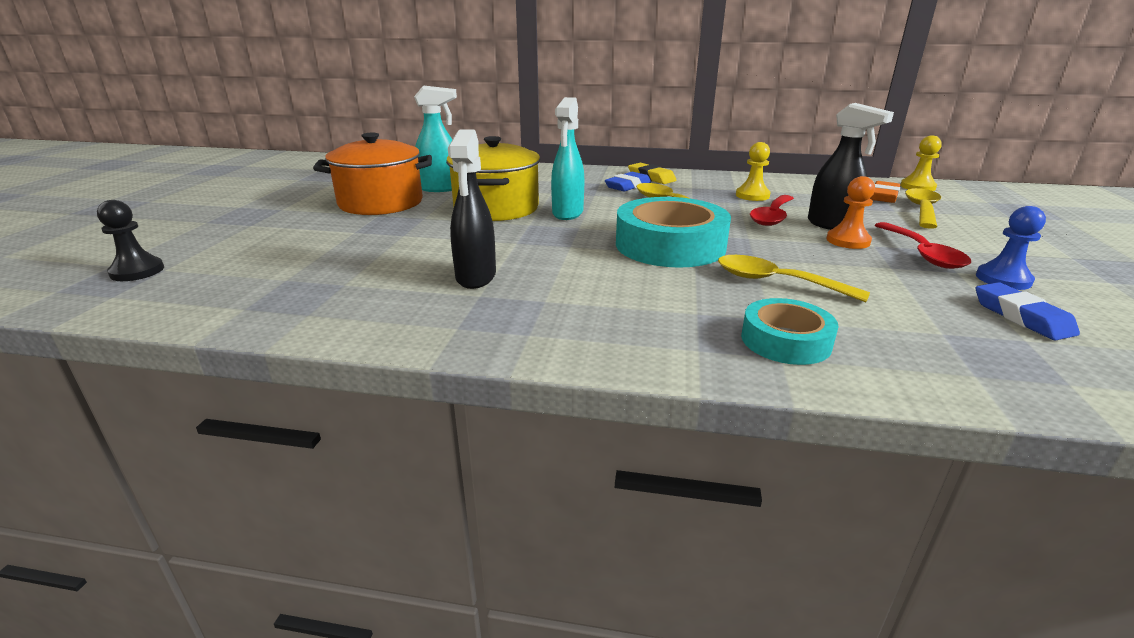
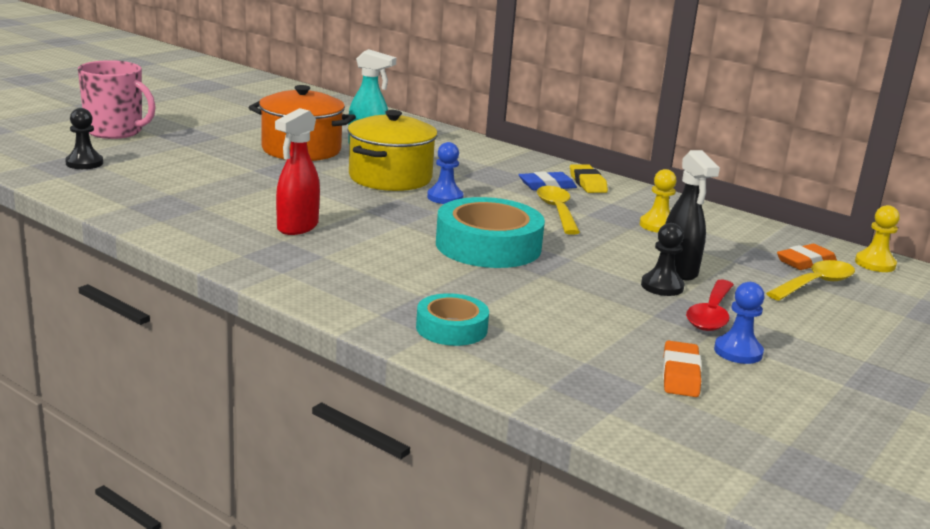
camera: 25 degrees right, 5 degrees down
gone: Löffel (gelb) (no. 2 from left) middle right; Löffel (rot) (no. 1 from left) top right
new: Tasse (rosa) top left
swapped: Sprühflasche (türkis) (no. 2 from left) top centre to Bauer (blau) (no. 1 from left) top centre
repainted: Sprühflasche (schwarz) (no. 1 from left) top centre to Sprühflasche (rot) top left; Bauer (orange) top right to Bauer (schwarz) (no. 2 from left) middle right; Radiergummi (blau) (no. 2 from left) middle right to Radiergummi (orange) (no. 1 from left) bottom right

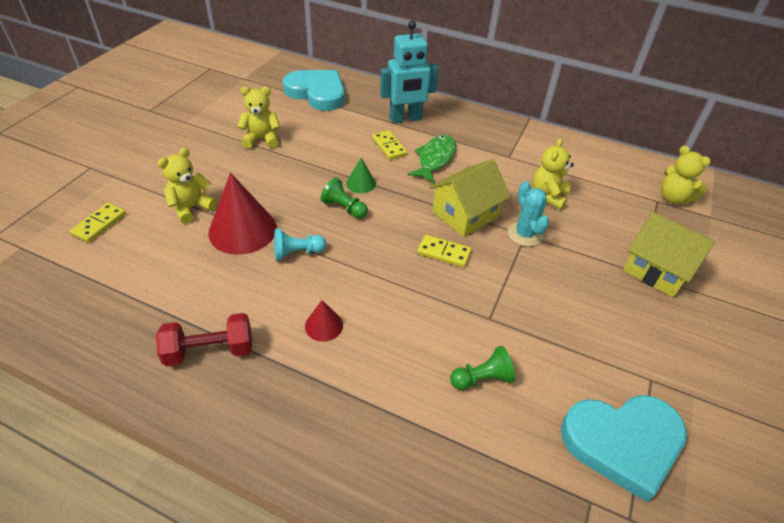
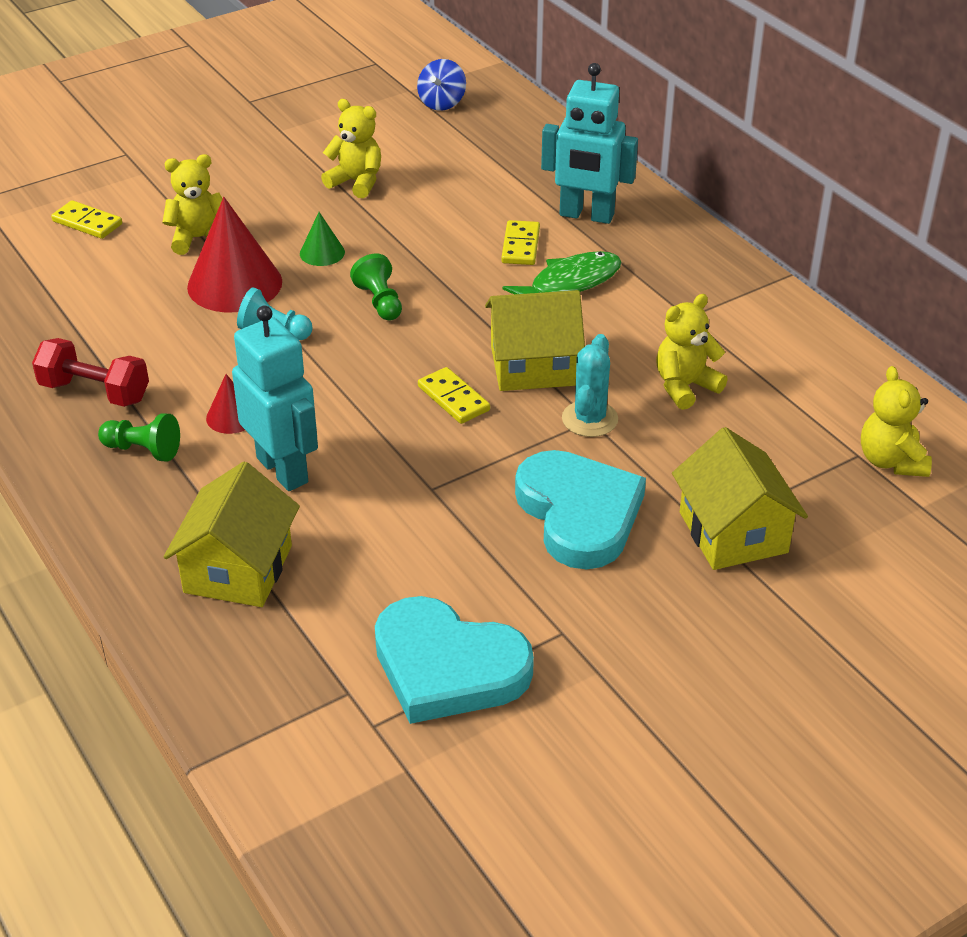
camera: 35 degrees right, 5 degrees down
new: Haus (gelb) (no. 1 from left) middle left; Roboter (türkis) (no. 1 from left) middle left; Kreisel (blau) top centre
shifted: Bauer (grün) (no. 2 from left in the first image) bottom centre to Bauer (grün) (no. 1 from left) middle left; Kegel (grün) centre to top left; Herz (türkis) (no. 1 from left in the first image) top centre to Herz (türkis) (no. 2 from left) centre
rotated: Dominostein (gelb) (no. 1 from left) middle left = top left 60 degrees clockwise

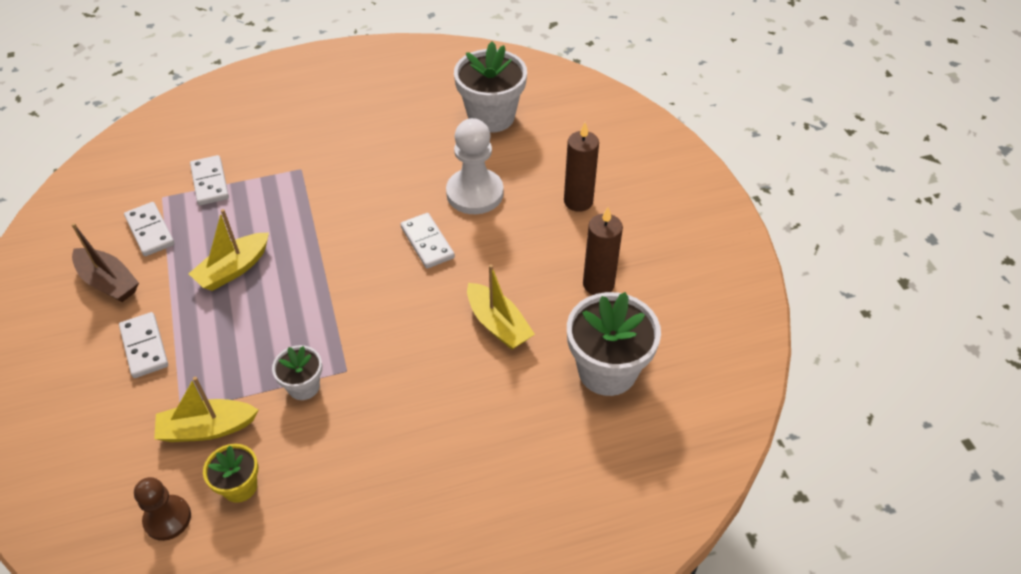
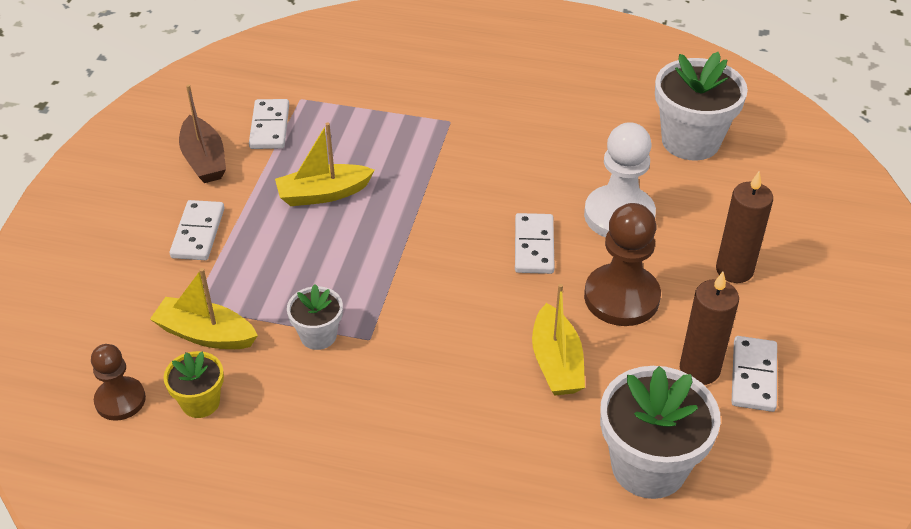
camera: 30 degrees right, 5 degrees down
new: Bauer (braun) (no. 2 from left) middle right
shifted: Dominostein (weiß) (no. 3 from left in the first image) top left to Dominostein (weiß) (no. 4 from left) bottom right

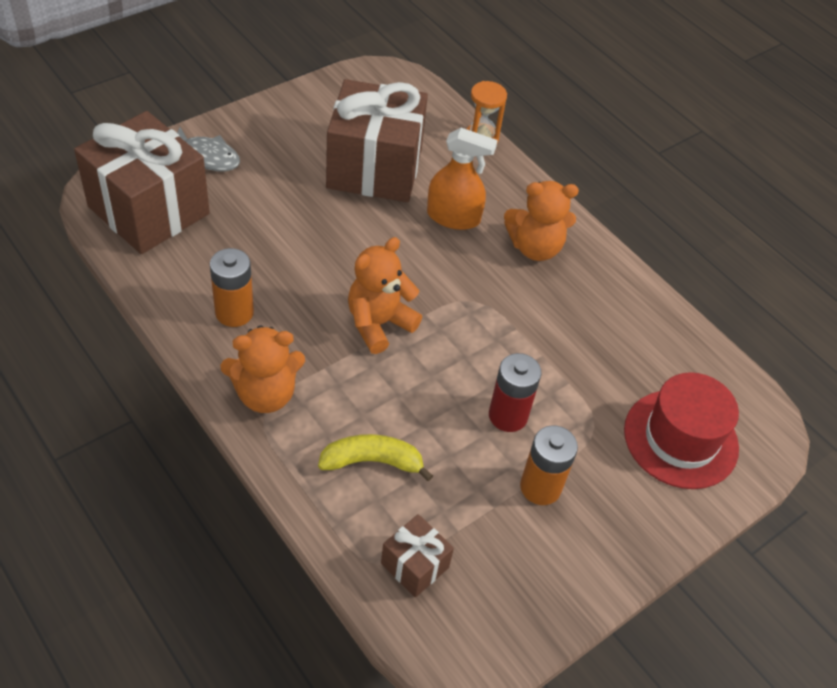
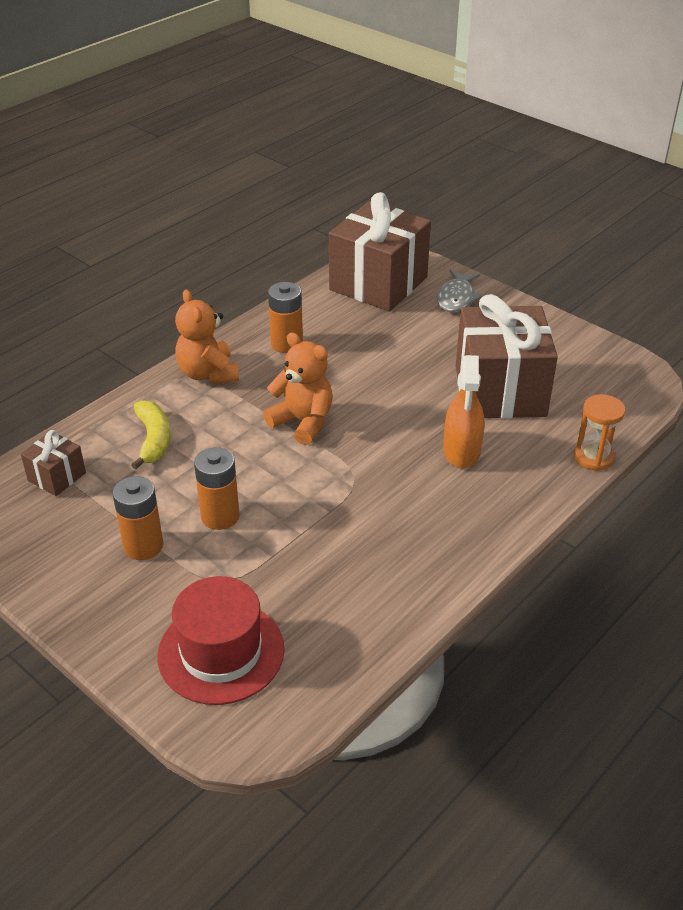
camera: 85 degrees right, 10 degrees down
gone: Teddybär (orange) (no. 3 from left) top centre
repainted: Batterie (rot) centre to Batterie (orange) (no. 2 from left) middle left

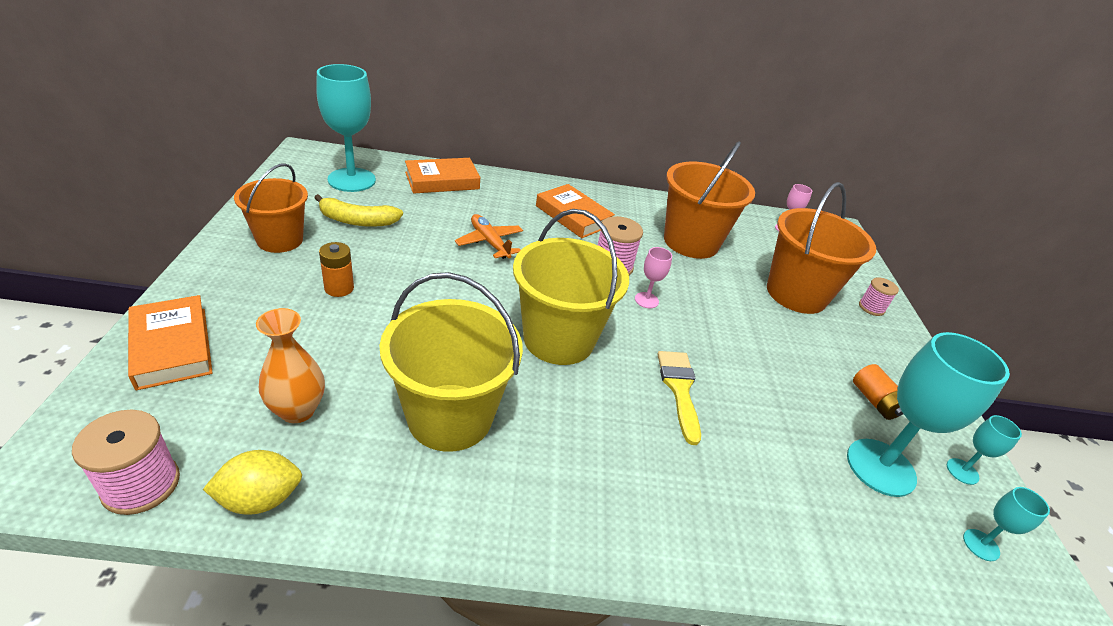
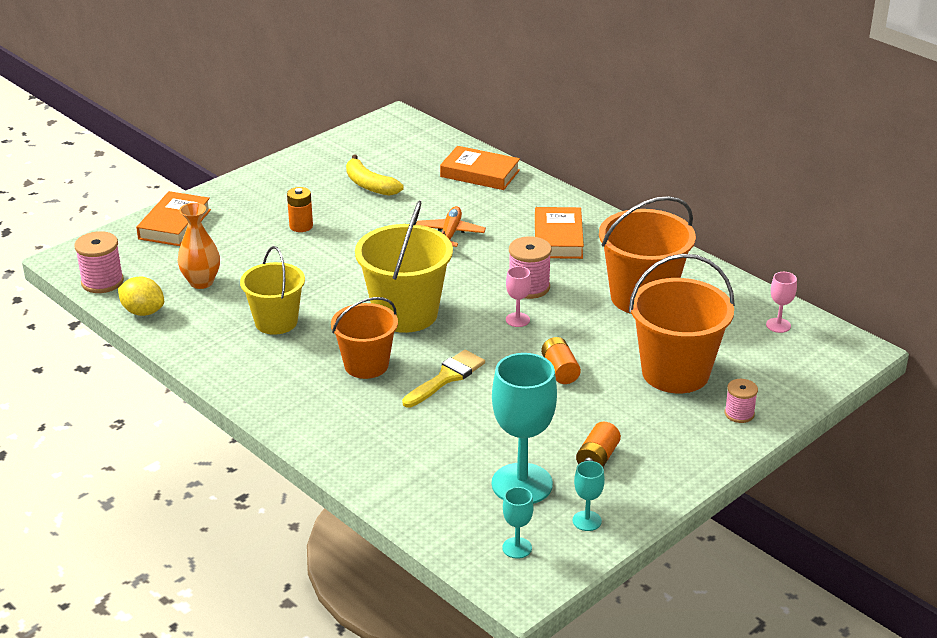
camera: 50 degrees right, 5 degrees down
gone: Kelch (türkis) (no. 1 from left) top left
new: Batterie (orange) (no. 2 from left) centre
shifted: Eimer (orange) (no. 1 from left) top left to centre
scaled: Eimer (gelb) (no. 1 from left) centre = middle left x0.66

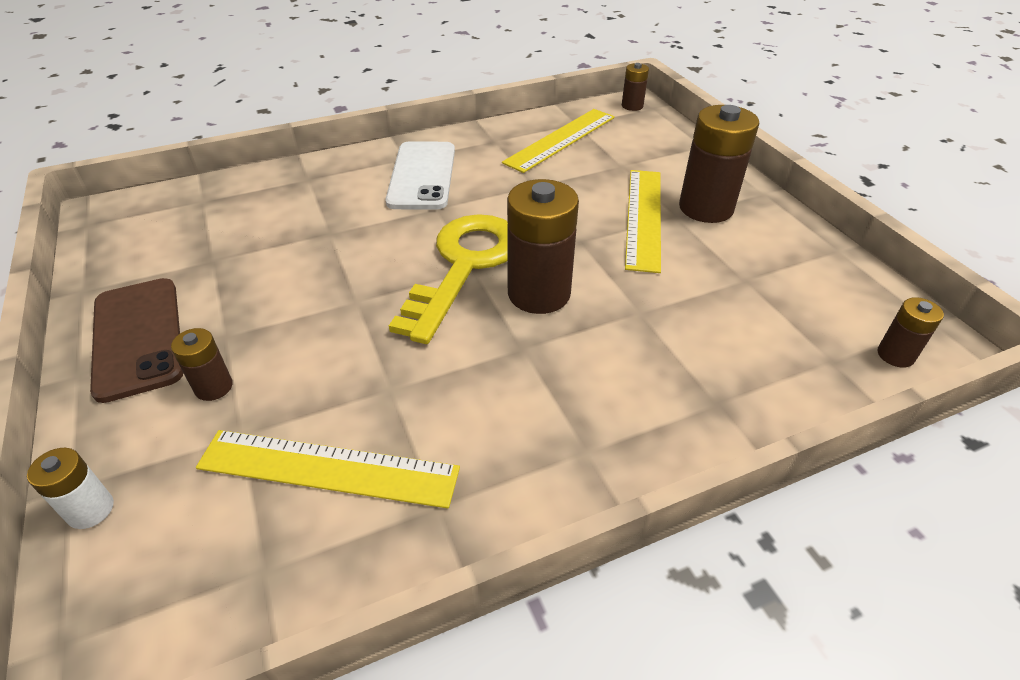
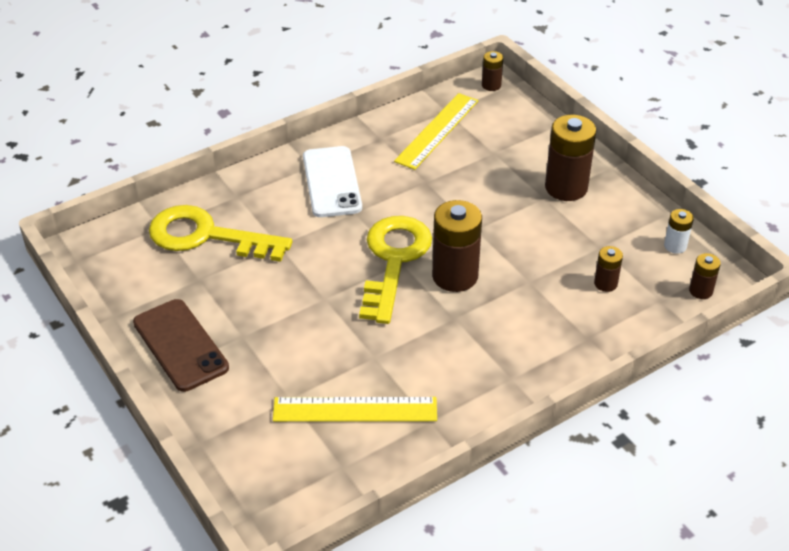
camera: 10 degrees left, 0 degrees up
gone: Lineal (gelb) (no. 3 from left) top centre
new: Schlüssel (gelb) (no. 1 from left) middle left
shifted: Batterie (braun) (no. 1 from left in the first image) middle left to Batterie (braun) (no. 4 from left) middle right; Batterie (weiß) bottom left to middle right

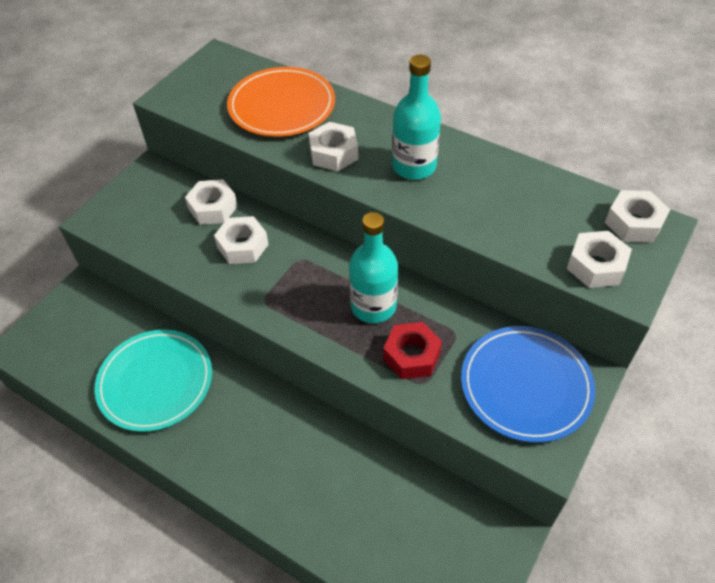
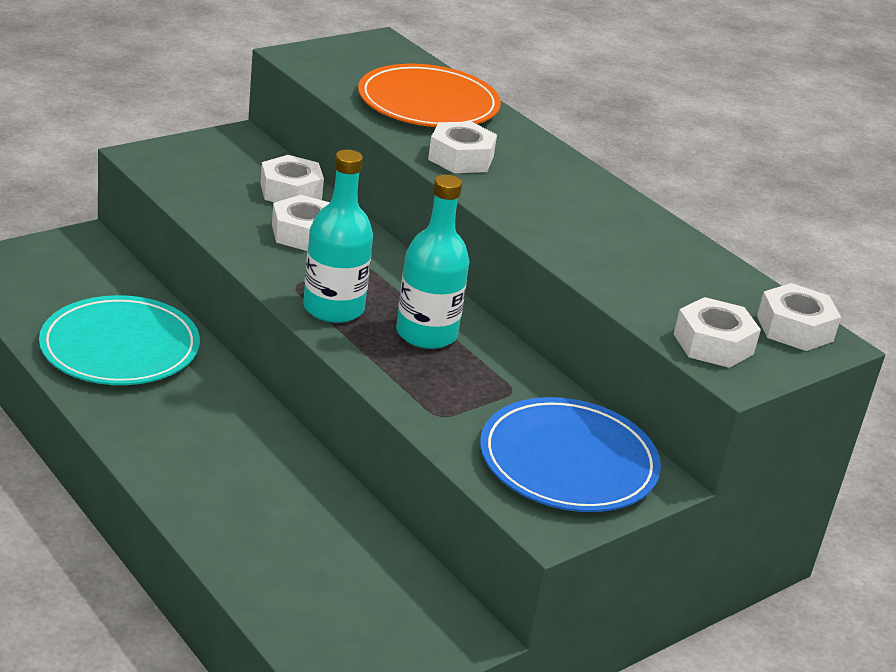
camera: 15 degrees right, 20 degrees down
gone: Sechskantmutter (rot) centre
shifted: Flasche (türkis) (no. 2 from left in the first image) top centre to Flasche (türkis) (no. 1 from left) centre

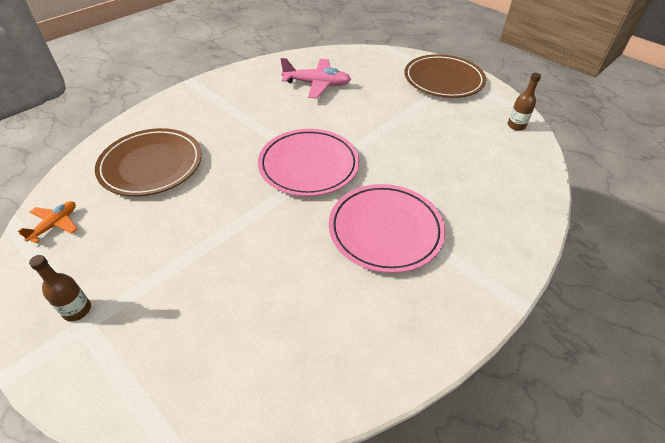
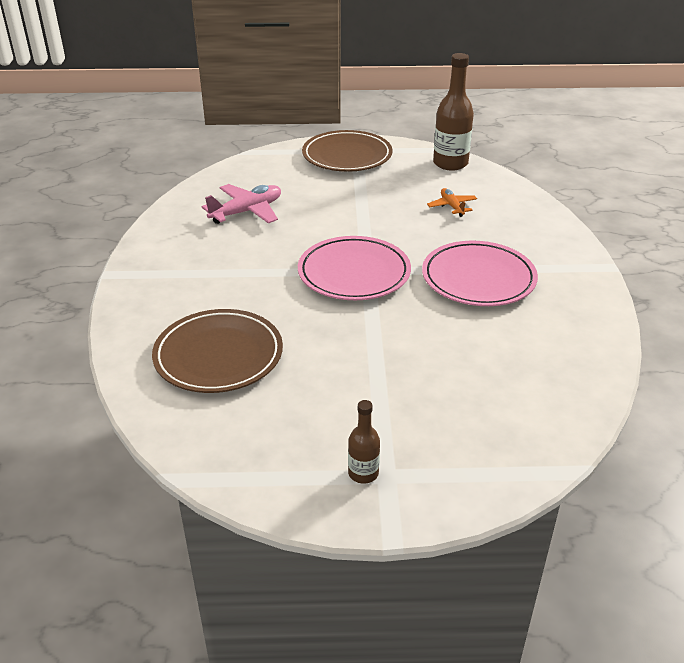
camera: 45 degrees left, 10 degrees down
shifted: Flugzeug (orange) middle left to top centre
scaled: Flasche (braun) (no. 2 from left) top right = top centre x1.90

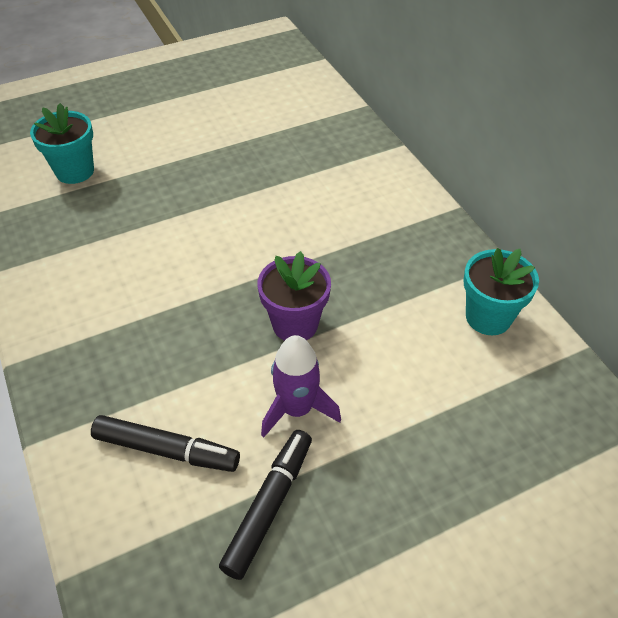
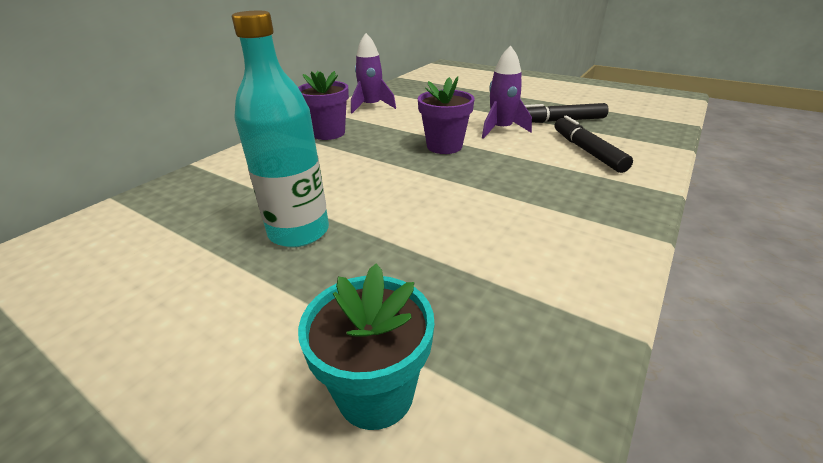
camera: 120 degrees left, 15 degrees down
new: Flasche (türkis) top centre; Blumentopf (lila) (no. 1 from left) top centre
swapped: Blumentopf (türkis) (no. 2 from left) middle right to Rakete (lila) (no. 1 from left) top centre

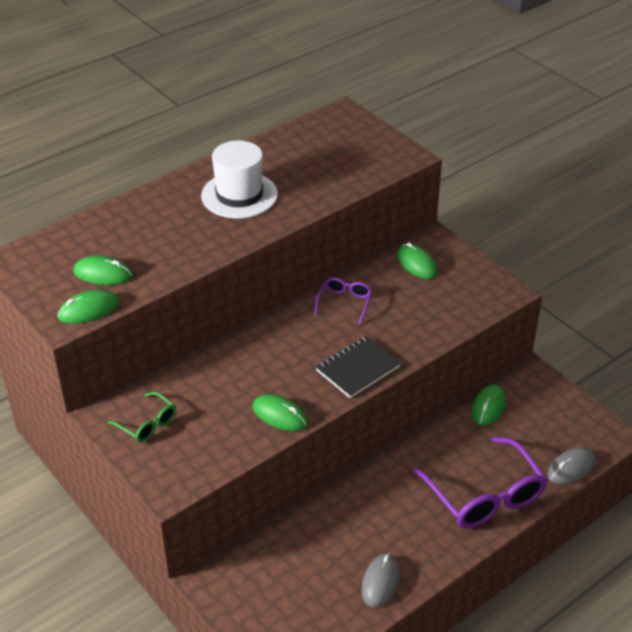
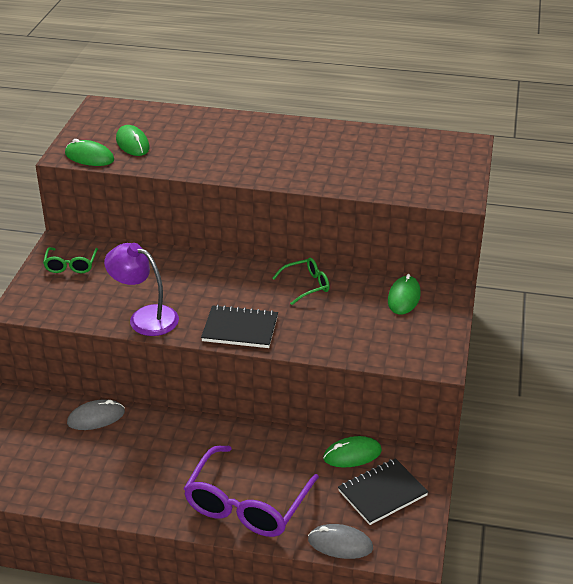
camera: 50 degrees right, 5 degrees down
gone: Hut (weiß) top centre
new: Notizbuch (schwarz) (no. 2 from left) bottom right
shifted: Computermaus (grau) (no. 1 from left) bottom centre to bottom left
swapped: Computermaus (grün) (no. 3 from left) centre to Lampe (lila) middle left
repainted: Brille (lila) (no. 1 from left) centre to Brille (grün) (no. 2 from left) centre

